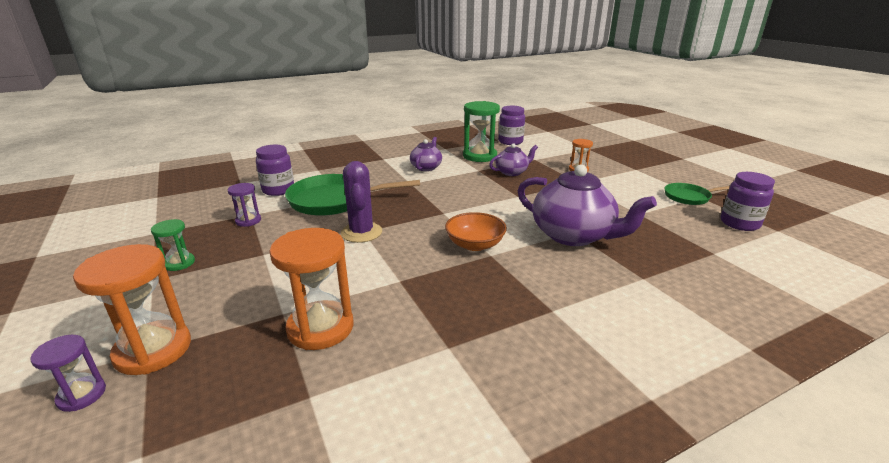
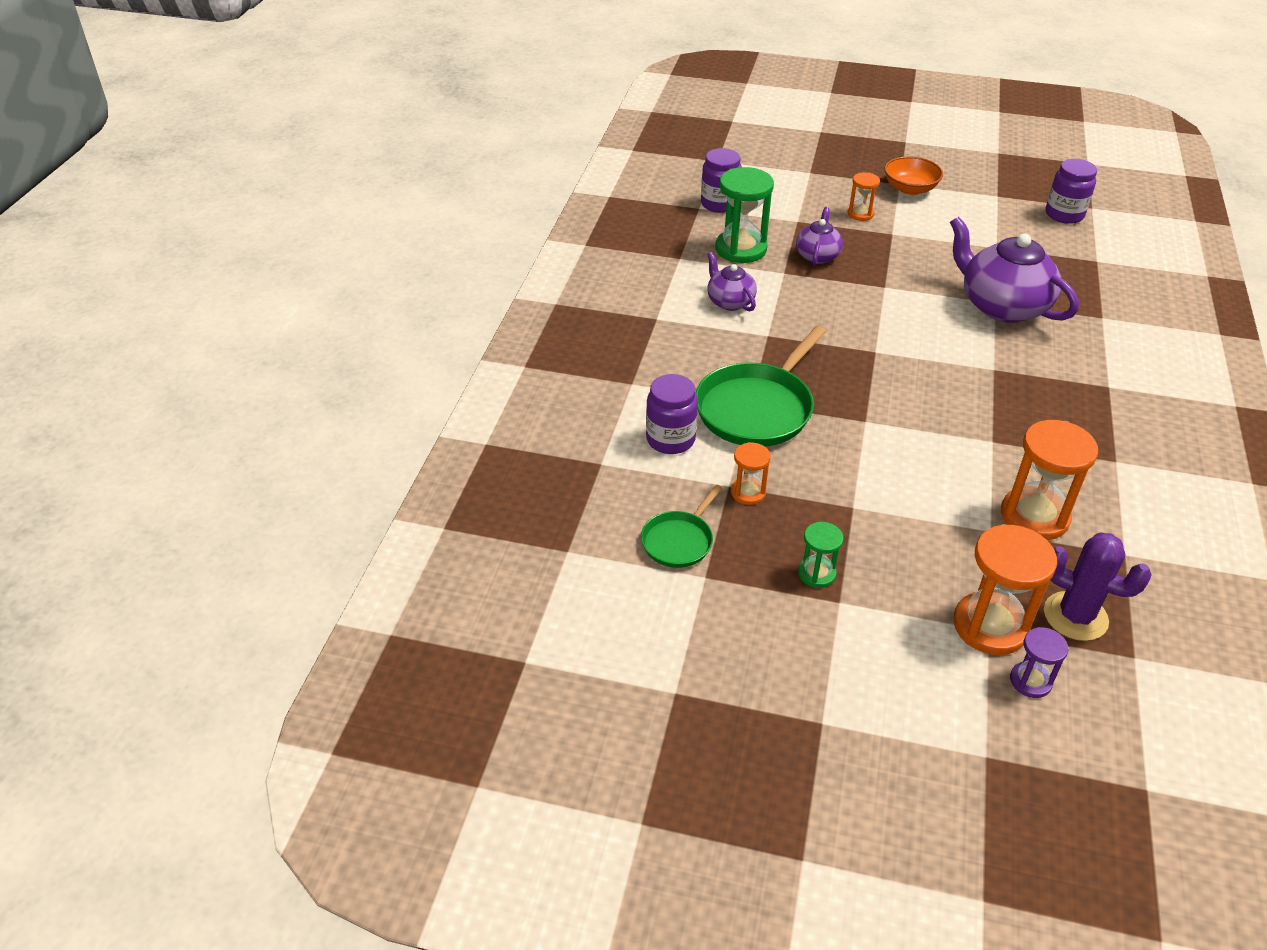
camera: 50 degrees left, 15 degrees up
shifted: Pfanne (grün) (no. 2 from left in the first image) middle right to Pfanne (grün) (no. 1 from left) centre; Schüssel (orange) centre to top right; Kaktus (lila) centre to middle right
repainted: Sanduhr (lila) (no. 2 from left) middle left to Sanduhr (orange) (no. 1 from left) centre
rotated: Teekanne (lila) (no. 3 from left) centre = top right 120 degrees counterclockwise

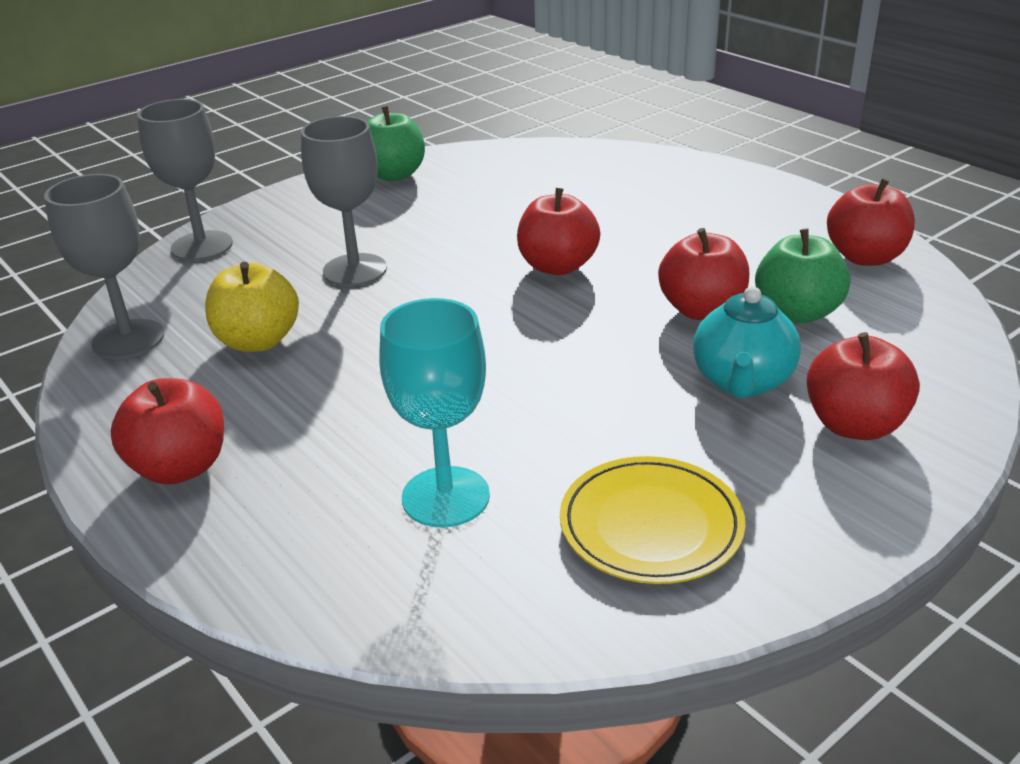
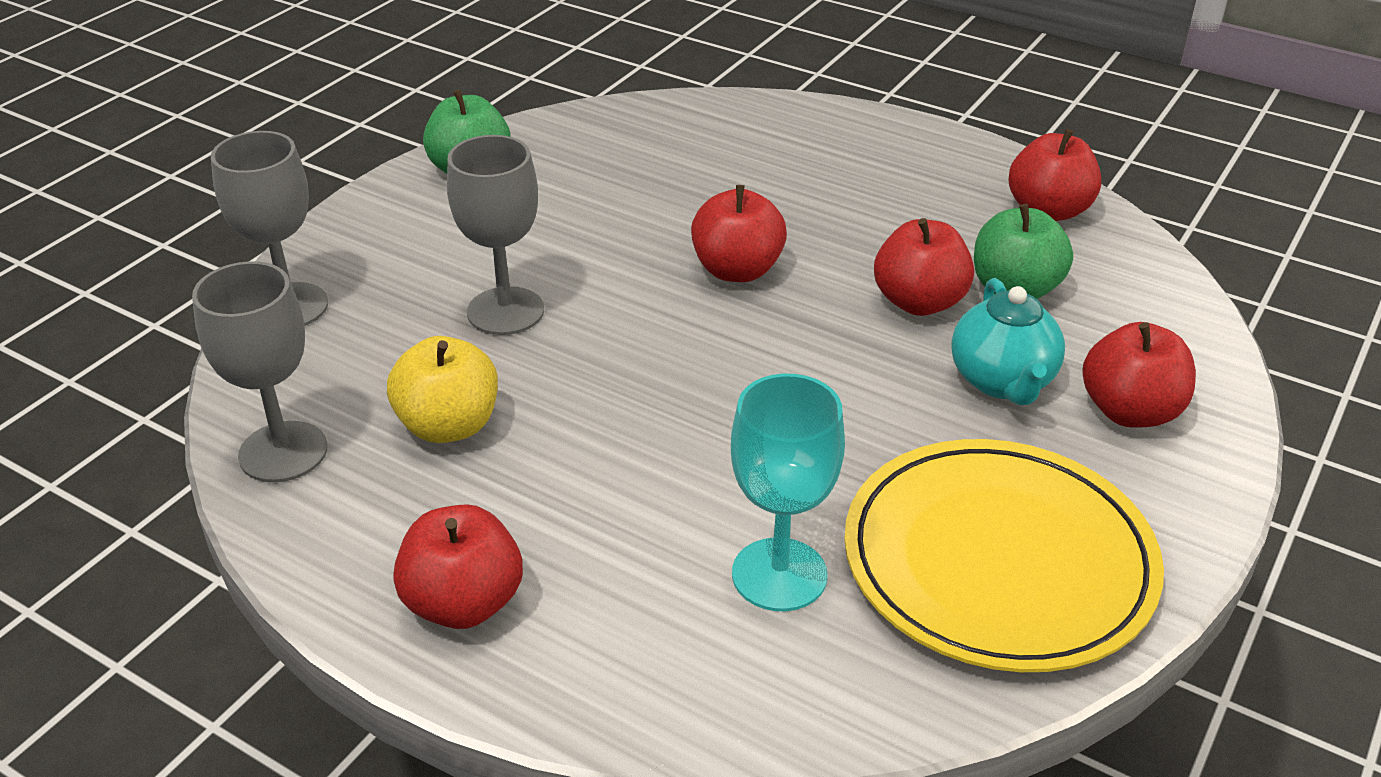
camera: 20 degrees left, 5 degrees up
scaled: Teller (gelb) bottom centre = bottom right x1.65

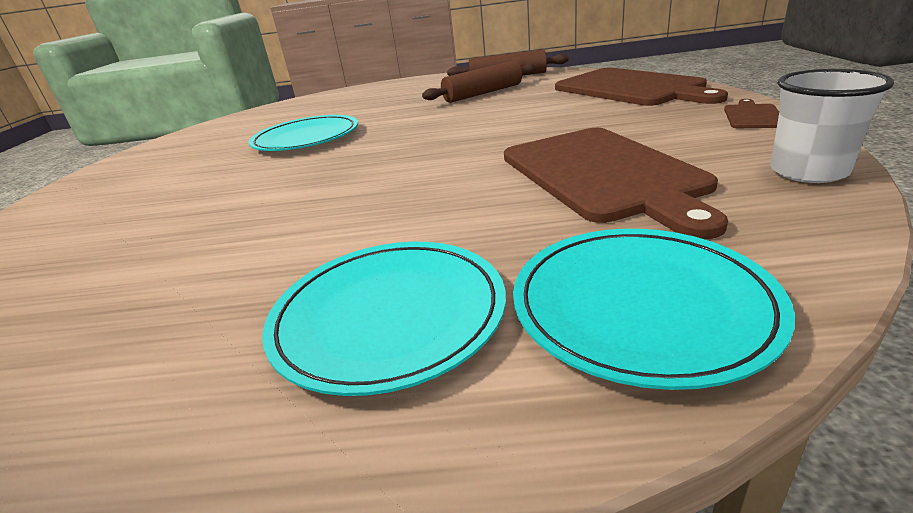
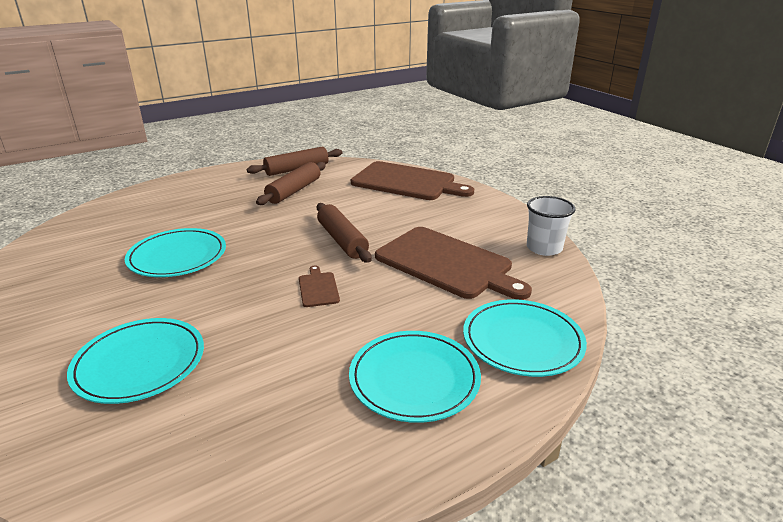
camera: 35 degrees left, 0 degrees up
new: Teller (türkis) (no. 1 from left) bottom left; Nudelholz (braun) (no. 3 from left) centre
shifted: Schneidebrett (braun) (no. 3 from left in the first image) top right to Schneidebrett (braun) (no. 1 from left) centre

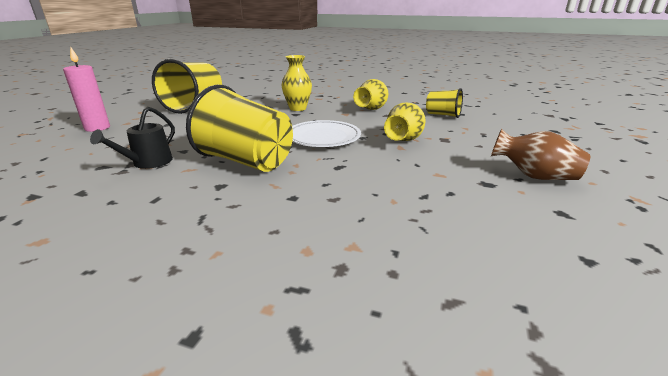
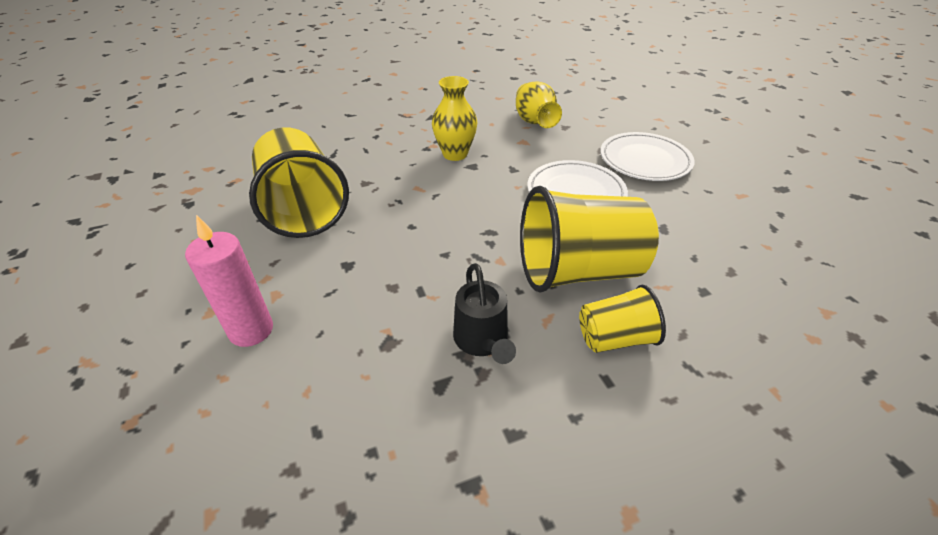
camera: 40 degrees left, 15 degrees up
gone: Vase (braun) middle right
shifted: Becher (gelb) (no. 3 from left) top centre to centre
swapped: Vase (gelb) (no. 3 from left) top centre to Teller (weiß) (no. 2 from left) top right

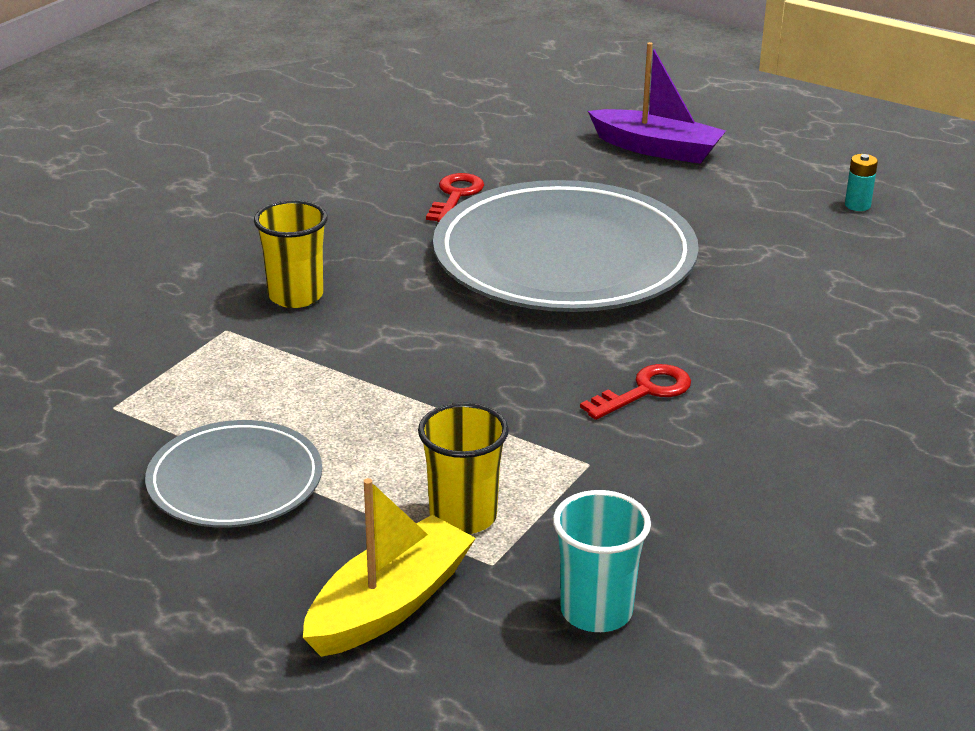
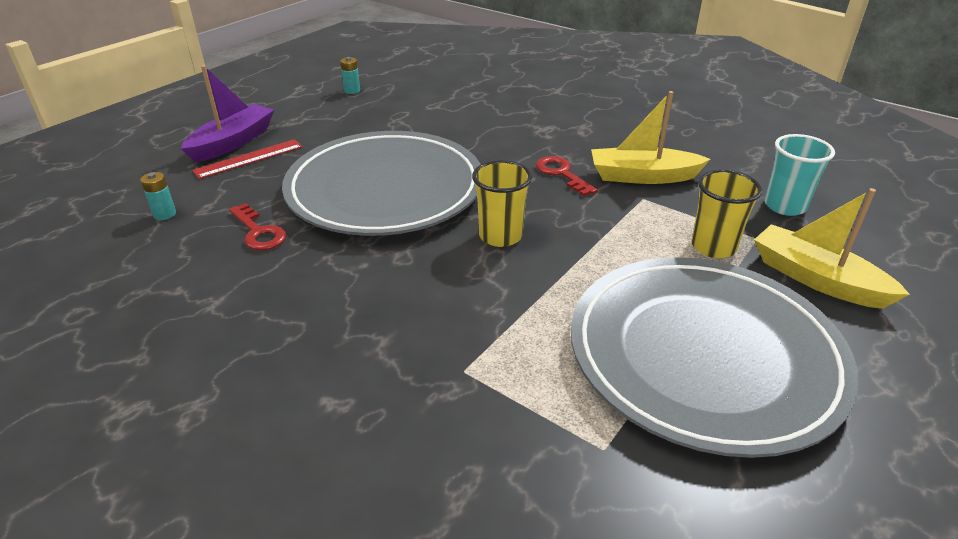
camera: 85 degrees left, 5 degrees up
new: Batterie (türkis) (no. 1 from left) middle left; Lineal (rot) top left; Boot (gelb) (no. 1 from left) top right
shifted: Becher (gelb) (no. 1 from left) middle left to centre
rotated: Schlüssel (rot) (no. 1 from left) top centre = middle left 150 degrees counterclockwise
scaled: Teller (grau) (no. 1 from left in the first image) middle left = middle right x1.87

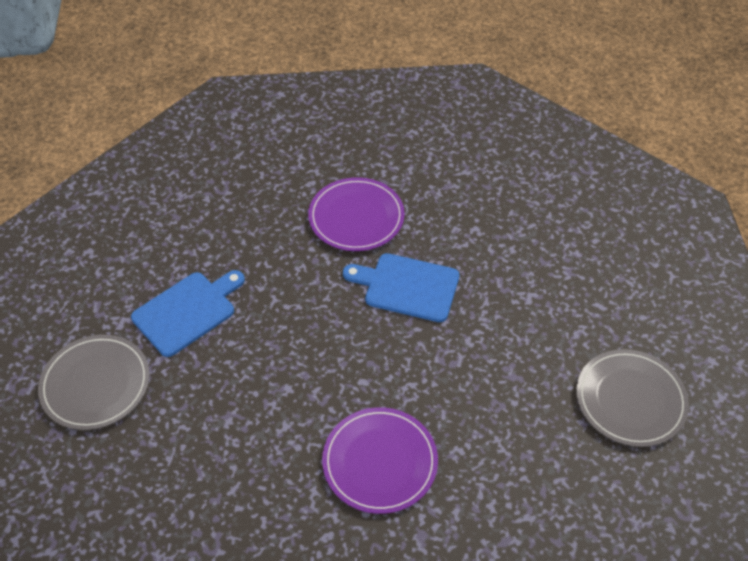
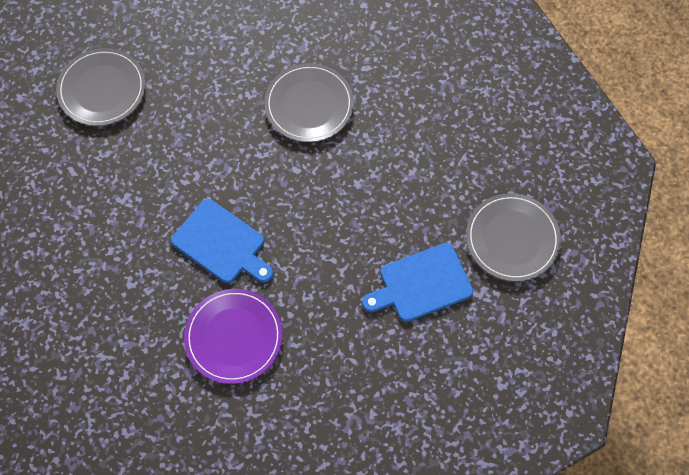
camera: 160 degrees left, 15 degrees up
repainted: Teller (lila) (no. 2 from left) bottom centre to Teller (grau) (no. 2 from left) top centre

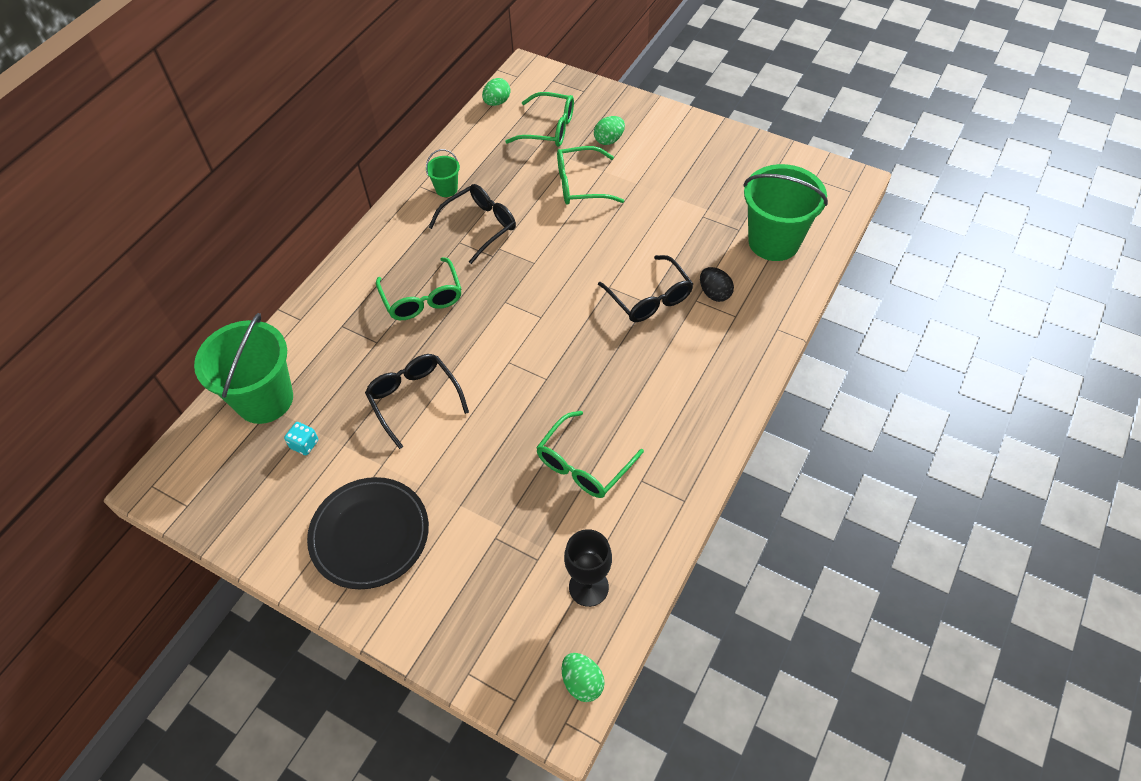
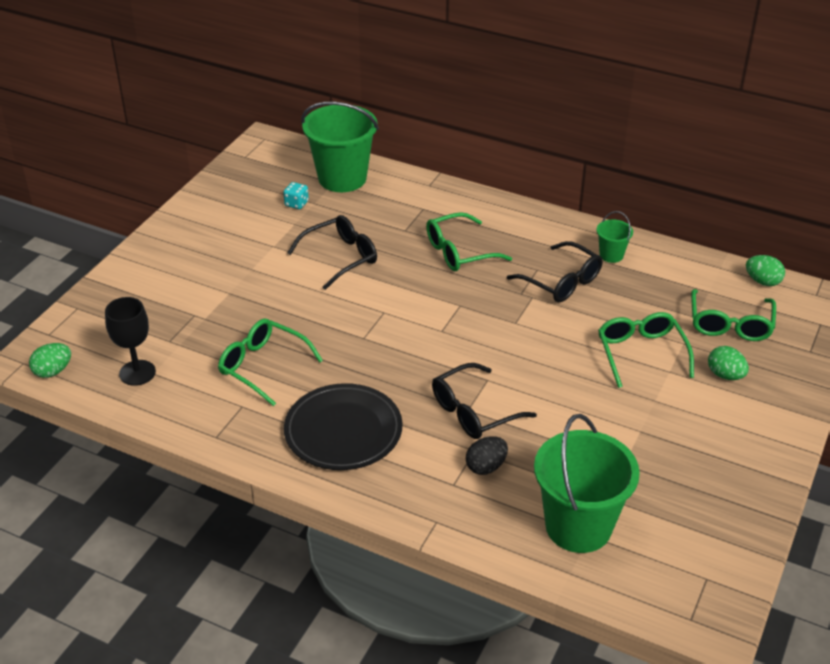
camera: 85 degrees right, 15 degrees down
shifted: Teller (schwarz) bottom left to centre

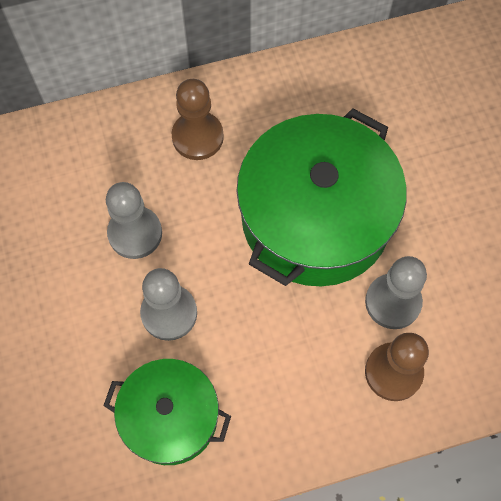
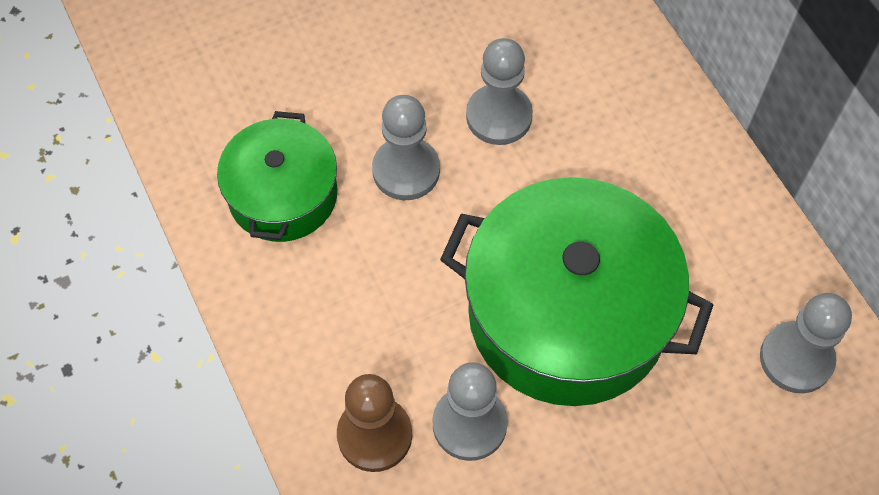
camera: 80 degrees right, 5 degrees down
gone: Bauer (braun) (no. 1 from left) top centre
new: Bauer (grau) (no. 4 from left) bottom right

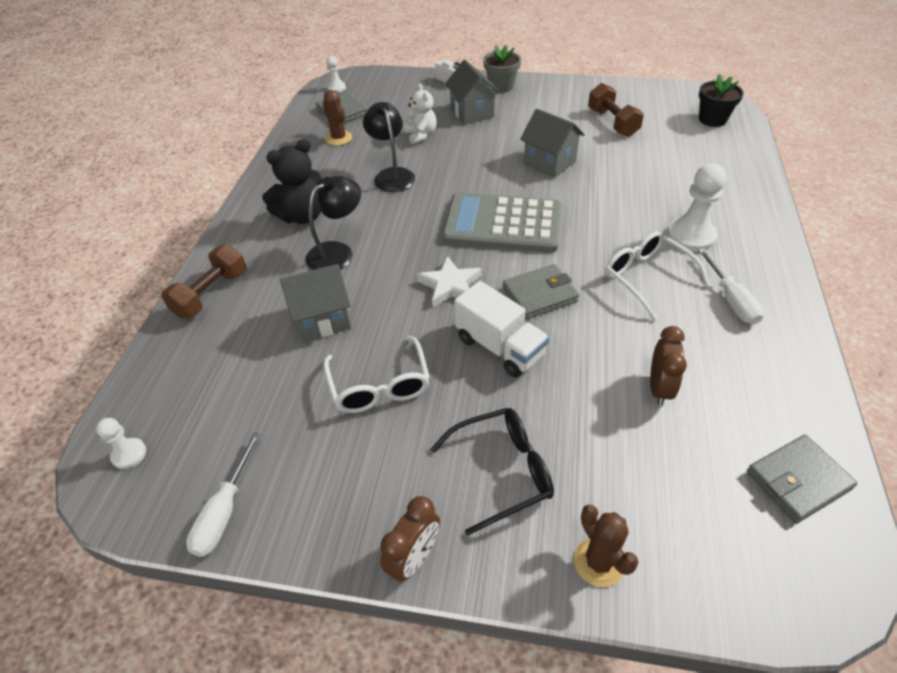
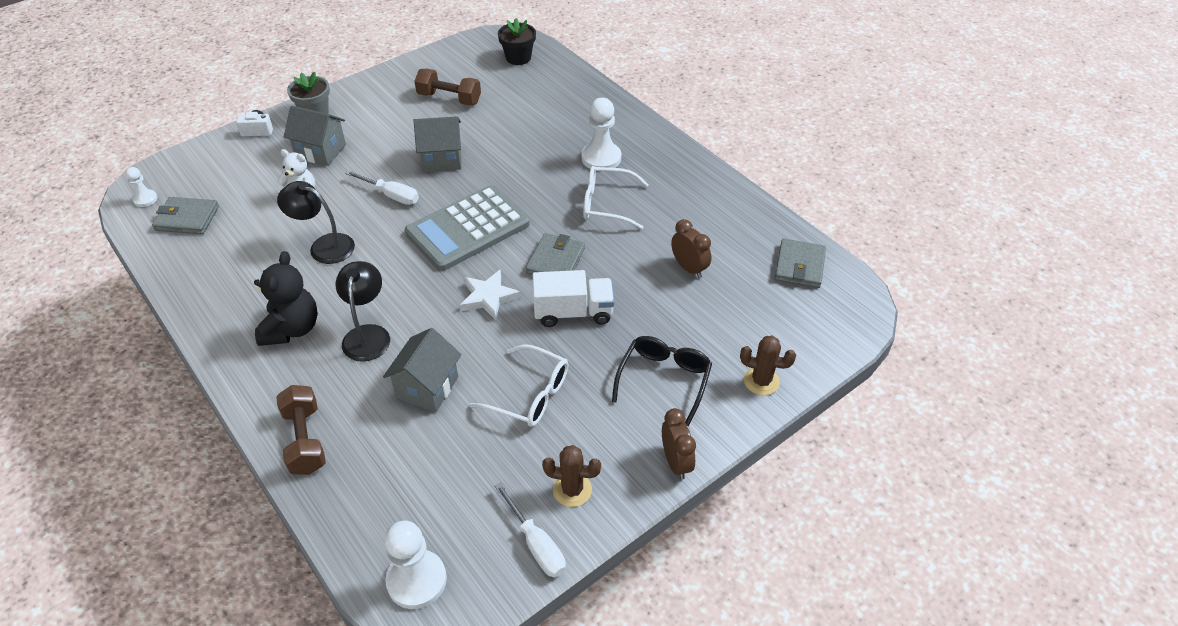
camera: 50 degrees left, 0 degrees up
shifted: Schraubenzieher (weiß) (no. 2 from left in the first image) middle right to Schraubenzieher (weiß) (no. 1 from left) top left; Kaktus (braun) (no. 1 from left) top centre to bottom centre
scaled: Bauer (weiß) (no. 1 from left in the first image) middle left = bottom centre x1.85

